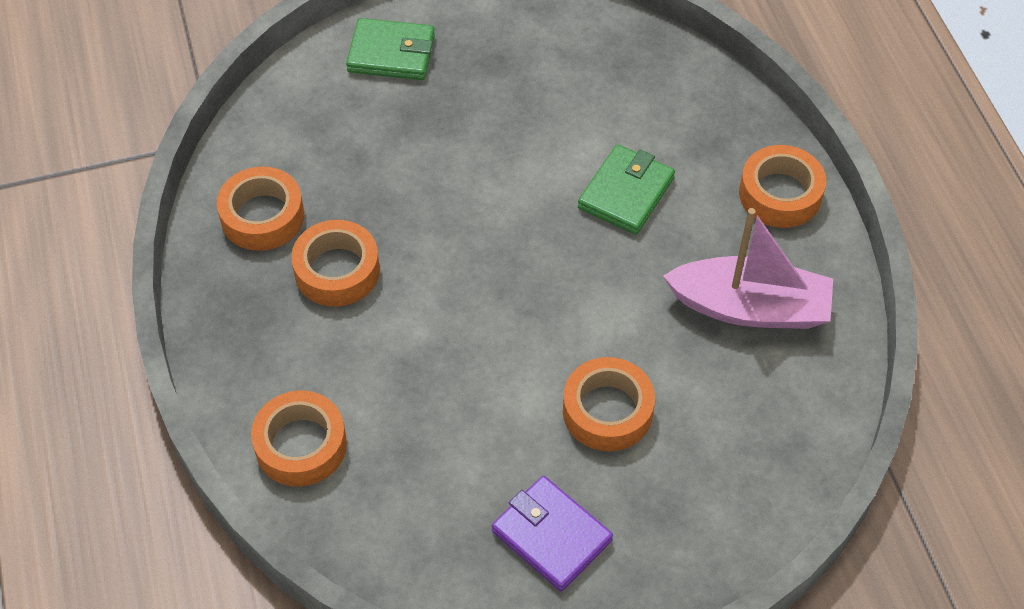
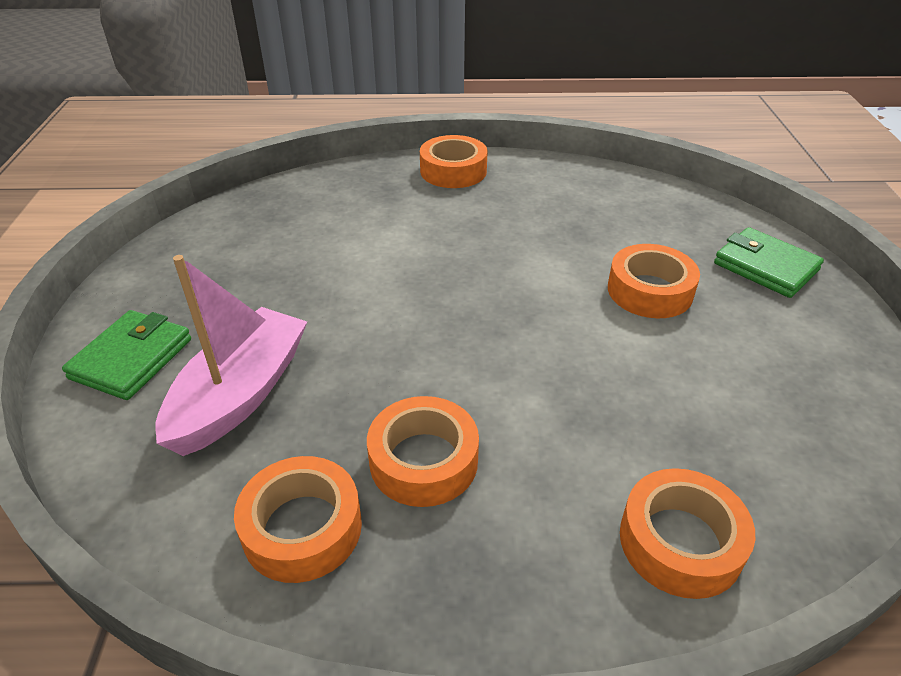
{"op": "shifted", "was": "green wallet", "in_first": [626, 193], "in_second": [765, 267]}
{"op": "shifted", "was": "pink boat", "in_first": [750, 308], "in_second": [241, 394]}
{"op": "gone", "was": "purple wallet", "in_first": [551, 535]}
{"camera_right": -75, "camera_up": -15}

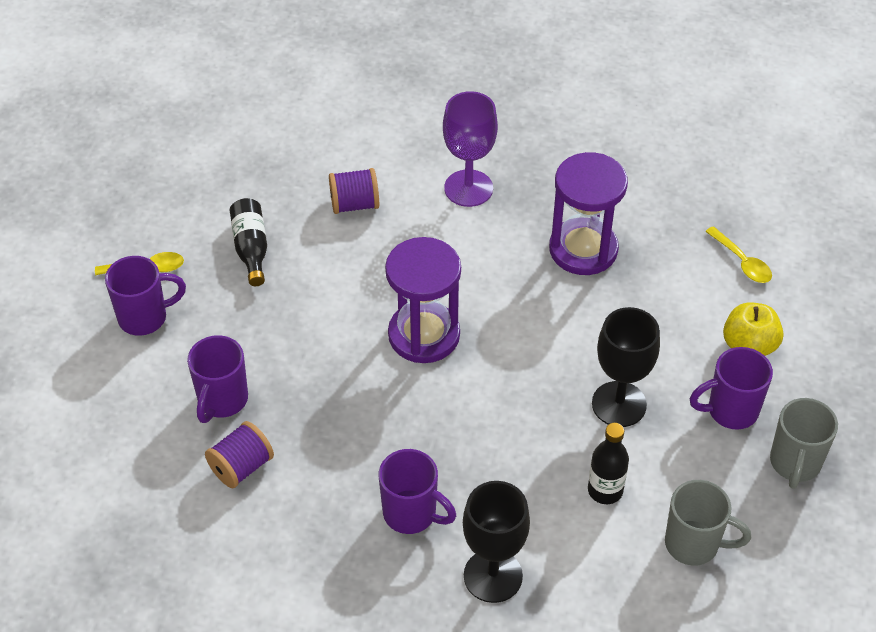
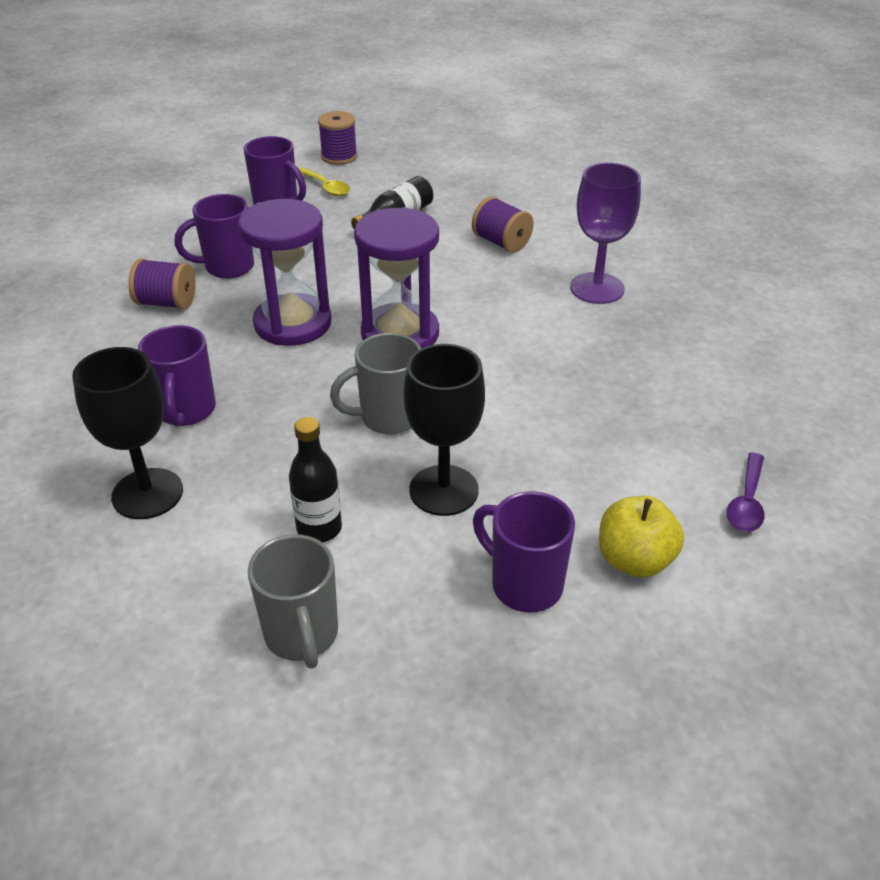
{"op": "shifted", "was": "purple hourglass", "in_first": [583, 249], "in_second": [293, 323]}
{"op": "repainted", "was": "yellow spoon", "now": "purple spoon", "in_first": [742, 262], "in_second": [746, 502]}
{"op": "shifted", "was": "grey mug", "in_first": [795, 463], "in_second": [388, 418]}
{"op": "new", "now": "purple spool", "in_second": [339, 157]}
{"camera_right": 55, "camera_up": -10}

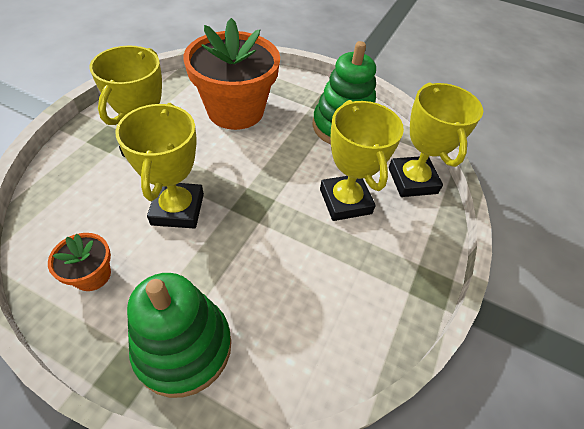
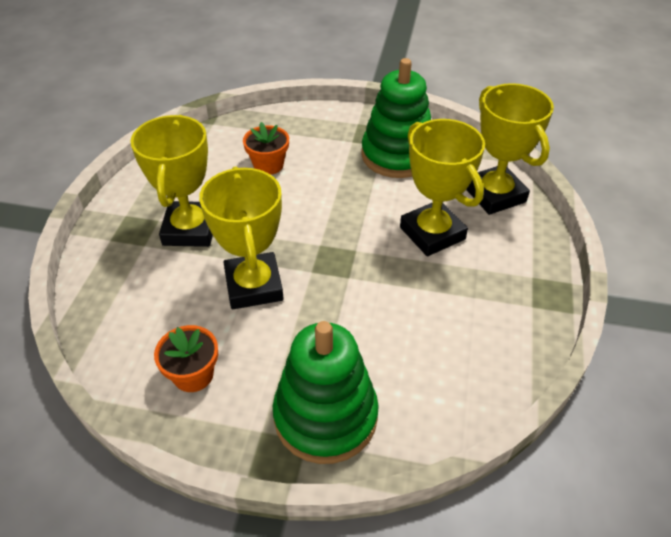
{"op": "scaled", "was": "orange flower pot", "in_first": [235, 110], "in_second": [268, 165], "ratio": 0.44}
{"camera_right": -10, "camera_up": -5}

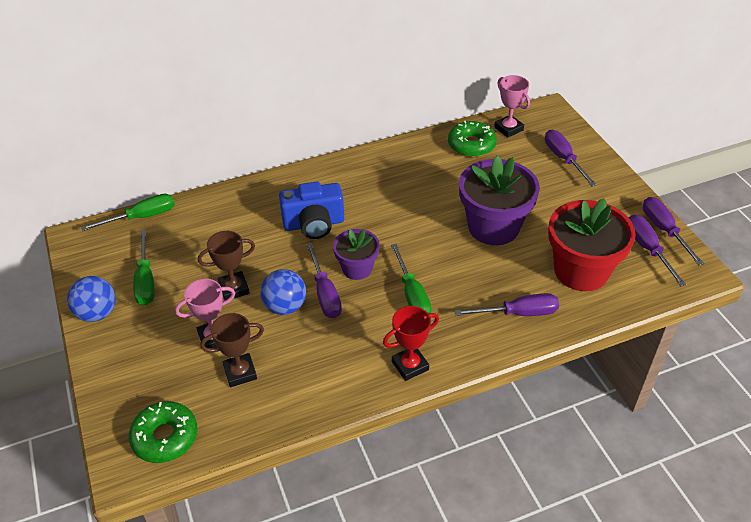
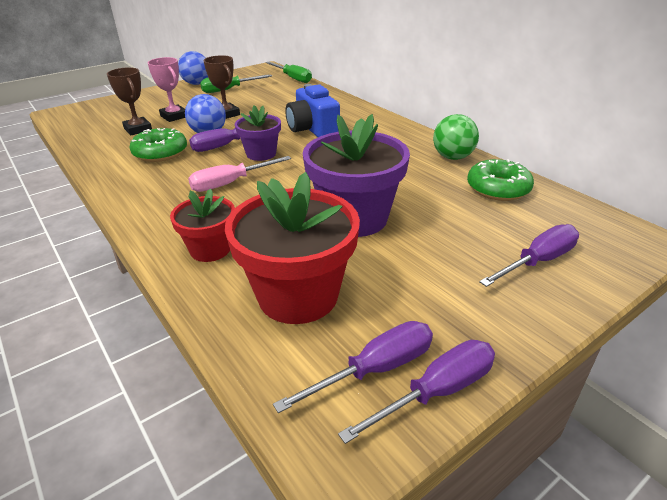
{"op": "gone", "was": "pink trophy", "in_first": [508, 129]}
{"op": "repainted", "was": "green screwdriver", "now": "pink screwdriver", "in_first": [412, 295], "in_second": [230, 183]}
{"op": "swapped", "was": "purple screwdriver", "now": "red flower pot", "in_first": [518, 313], "in_second": [210, 249]}
{"op": "gone", "was": "red trophy", "in_first": [410, 366]}
{"op": "shifted", "was": "green donut", "in_first": [165, 437], "in_second": [160, 153]}
{"op": "new", "now": "green ball", "in_second": [452, 157]}
{"camera_right": 75, "camera_up": -10}

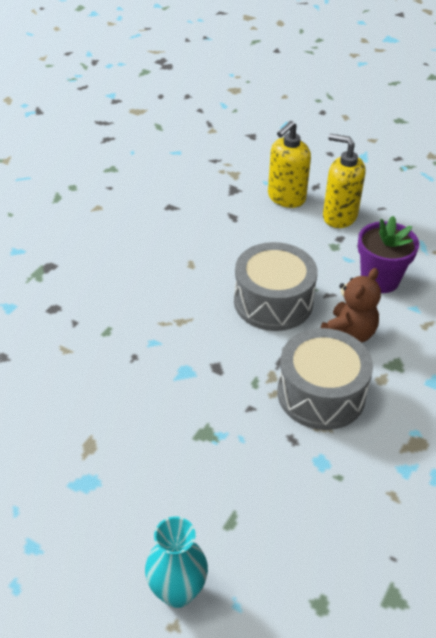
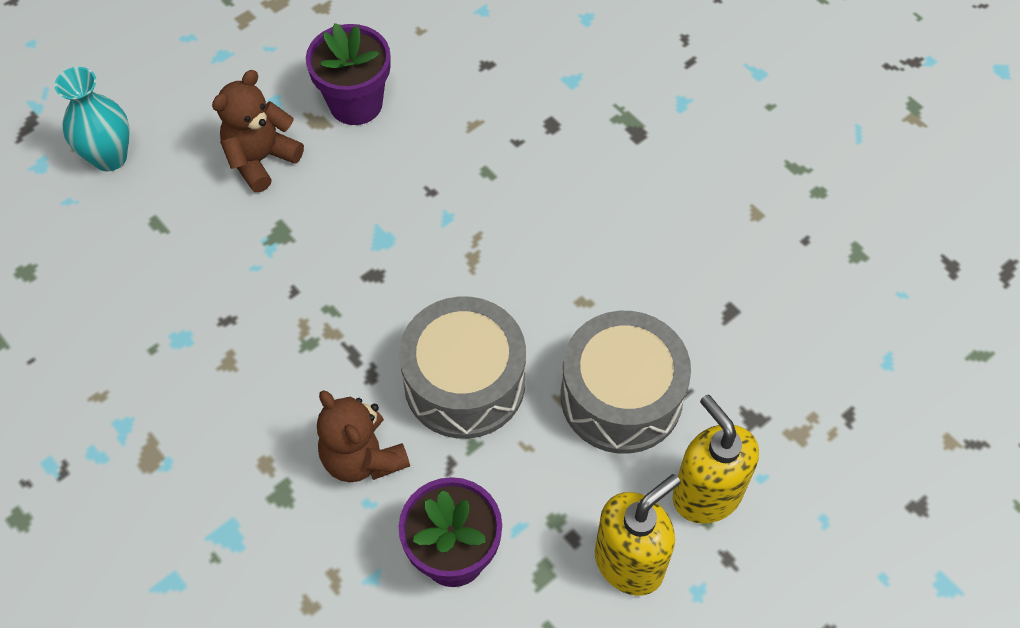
{"op": "shifted", "was": "grey drum", "in_first": [321, 394], "in_second": [621, 397]}
{"op": "new", "now": "purple flower pot", "in_second": [356, 103]}
{"op": "new", "now": "brown teddy bear", "in_second": [261, 159]}
{"camera_right": 110, "camera_up": 15}

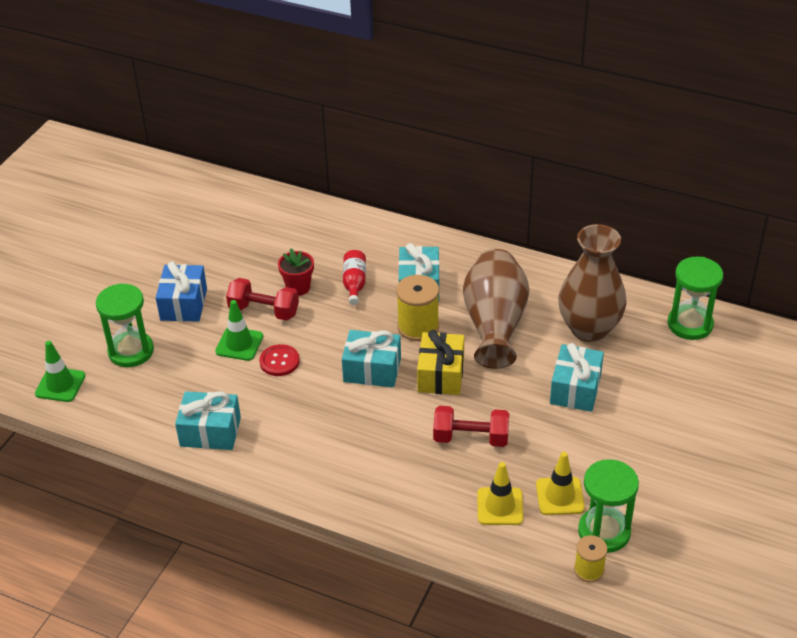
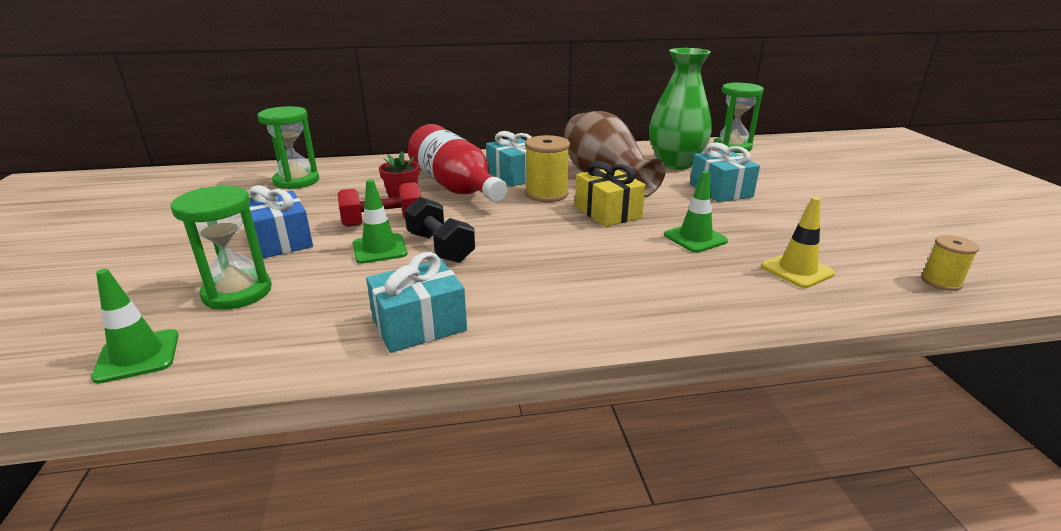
{"op": "repainted", "was": "brown vase", "now": "green vase", "in_first": [589, 329], "in_second": [675, 164]}
{"op": "scaled", "was": "red bottle", "in_first": [354, 283], "in_second": [456, 187], "ratio": 2.13}
{"op": "gone", "was": "turquoise gift", "in_first": [372, 370]}
{"op": "swapped", "was": "red button", "now": "black dumbbell", "in_first": [279, 361], "in_second": [440, 247]}
{"op": "swapped", "was": "red dumbbell", "now": "green traffic cone", "in_first": [471, 438], "in_second": [695, 238]}
{"op": "gone", "was": "yellow traffic cone", "in_first": [560, 496]}
{"op": "shifted", "was": "green hourglass", "in_first": [604, 532], "in_second": [296, 181]}
{"camera_right": -35, "camera_up": -15}

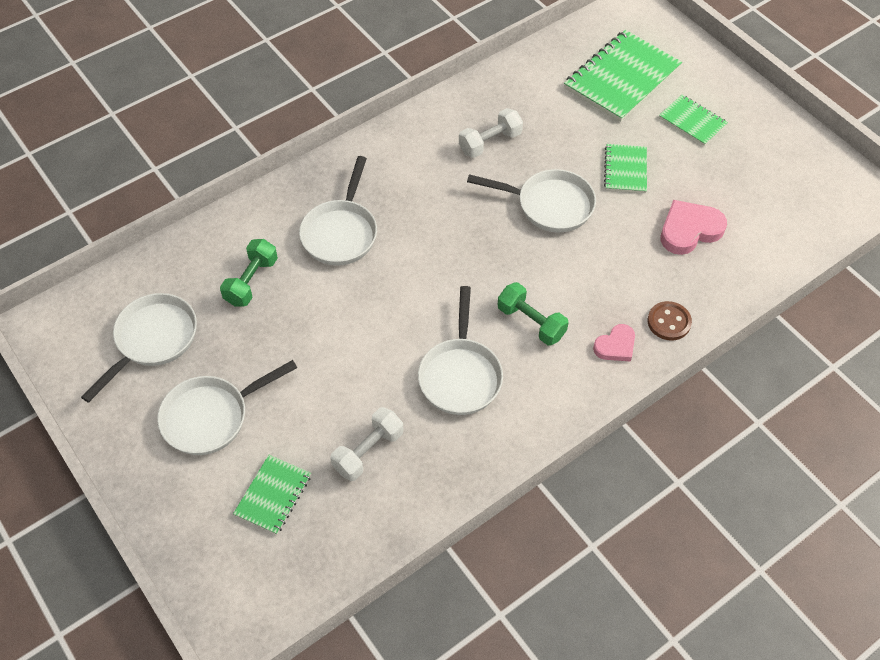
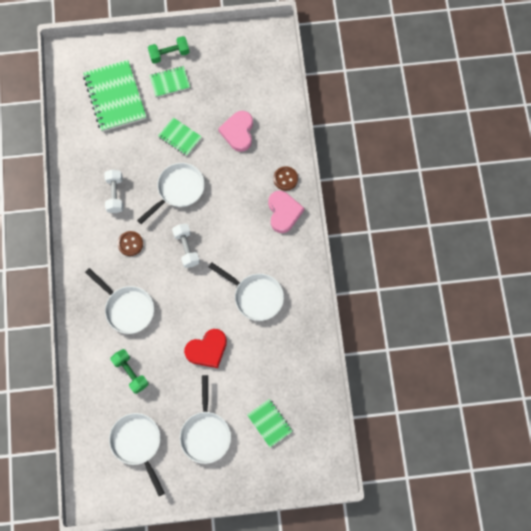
{"op": "shifted", "was": "green dumbbell", "in_first": [531, 322], "in_second": [169, 54]}
{"op": "scaled", "was": "pink heart", "in_first": [615, 346], "in_second": [283, 212], "ratio": 1.61}
{"op": "shifted", "was": "white dumbbell", "in_first": [368, 451], "in_second": [186, 248]}
{"op": "new", "now": "brown button", "in_second": [130, 244]}
{"op": "new", "now": "red heart", "in_second": [207, 350]}
{"camera_right": -60, "camera_up": 15}

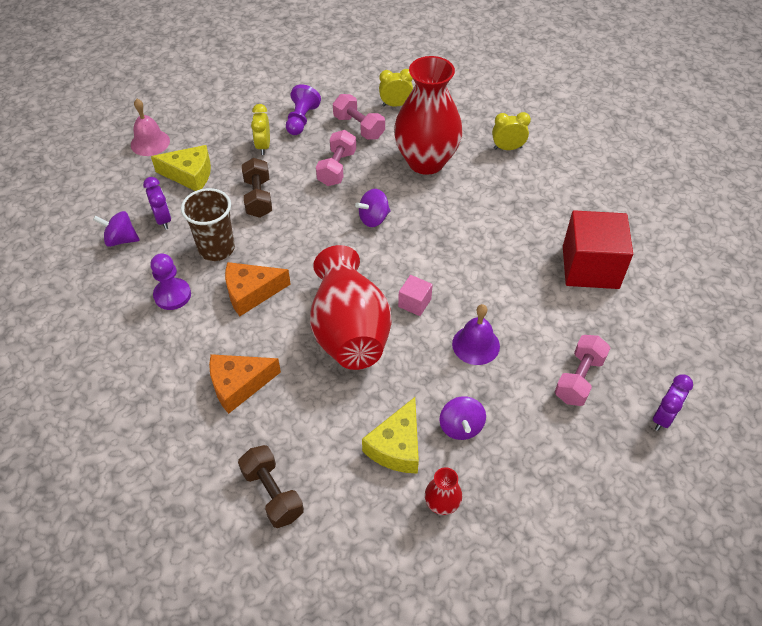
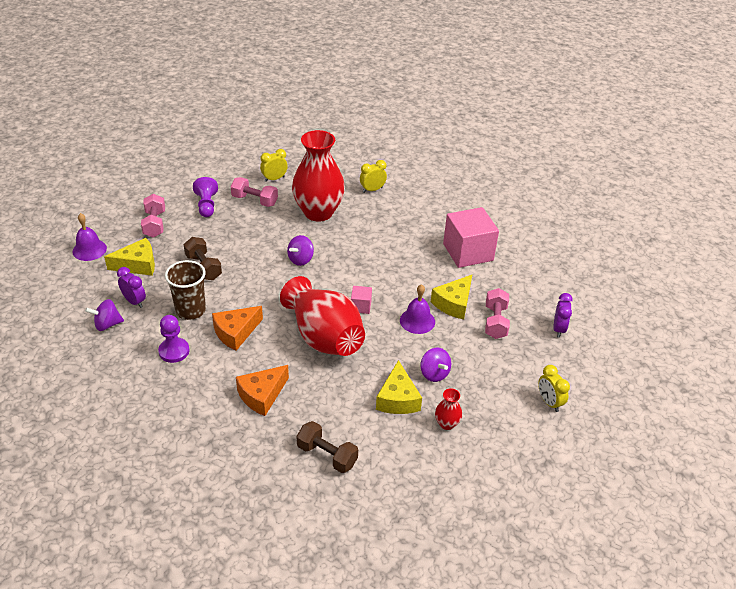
{"op": "repainted", "was": "pink bell", "now": "purple bell", "in_first": [150, 142], "in_second": [89, 250]}
{"op": "shifted", "was": "yellow clock", "in_first": [263, 146], "in_second": [549, 402]}
{"op": "shifted", "was": "pink dumbbell", "in_first": [337, 168], "in_second": [155, 224]}
{"op": "repainted", "was": "red cube", "now": "pink cube", "in_first": [590, 267], "in_second": [468, 252]}
{"op": "new", "now": "yellow cheese", "in_second": [454, 303]}
{"camera_right": -25, "camera_up": -10}

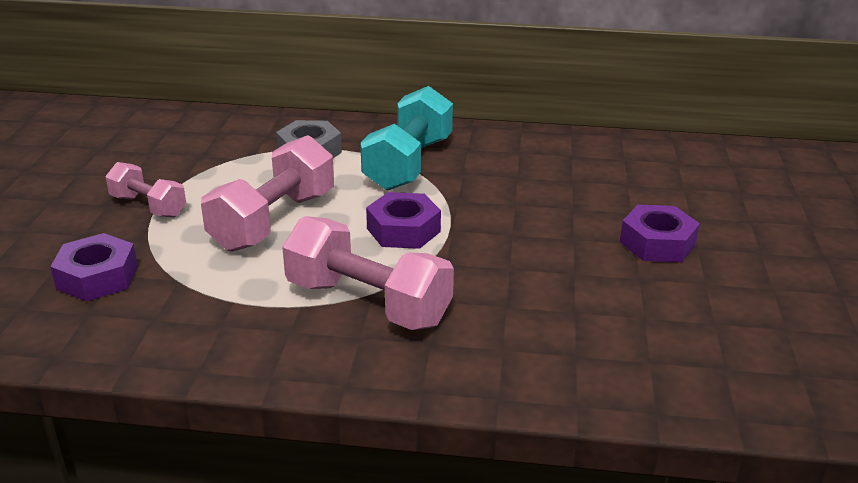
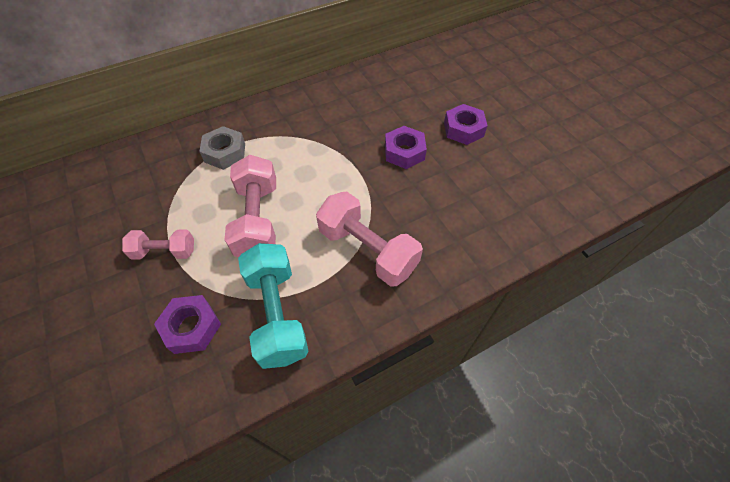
{"op": "shifted", "was": "turquoise dumbbell", "in_first": [408, 164], "in_second": [277, 314]}
{"op": "shifted", "was": "purple nut", "in_first": [403, 230], "in_second": [404, 152]}
{"op": "rotated", "was": "pink dumbbell", "in_first": [367, 303], "in_second": [367, 250], "clockwise": 45}
{"camera_right": -35, "camera_up": 25}

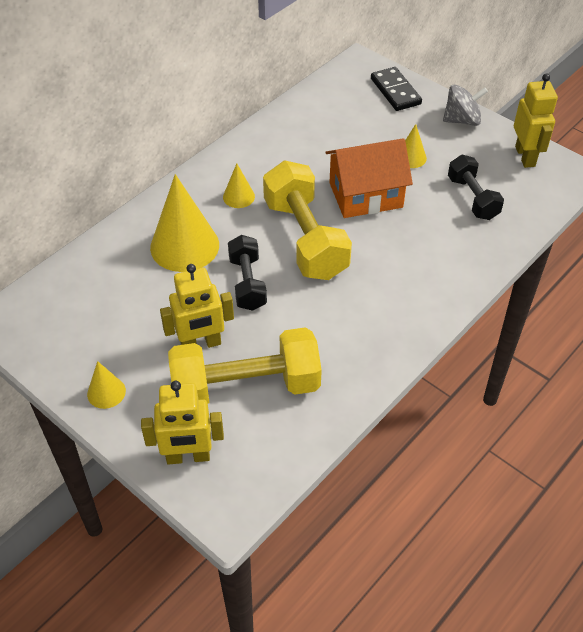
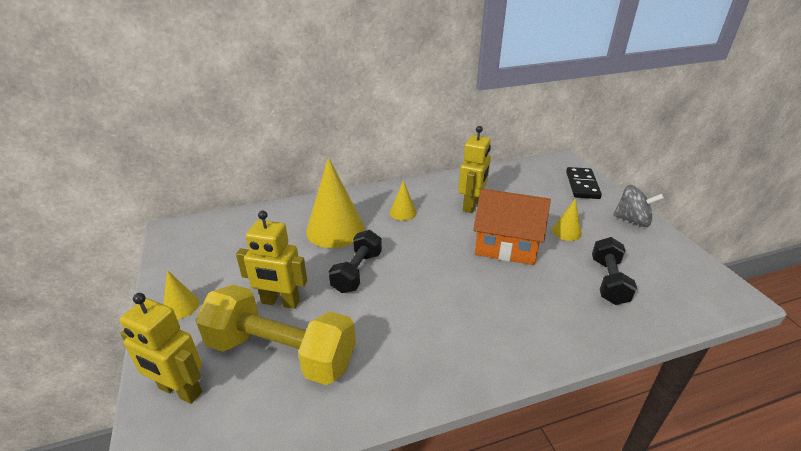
{"op": "shifted", "was": "yellow robot", "in_first": [525, 156], "in_second": [471, 205]}
{"op": "gone", "was": "yellow dumbbell", "in_first": [305, 239]}
{"camera_right": 30, "camera_up": -15}

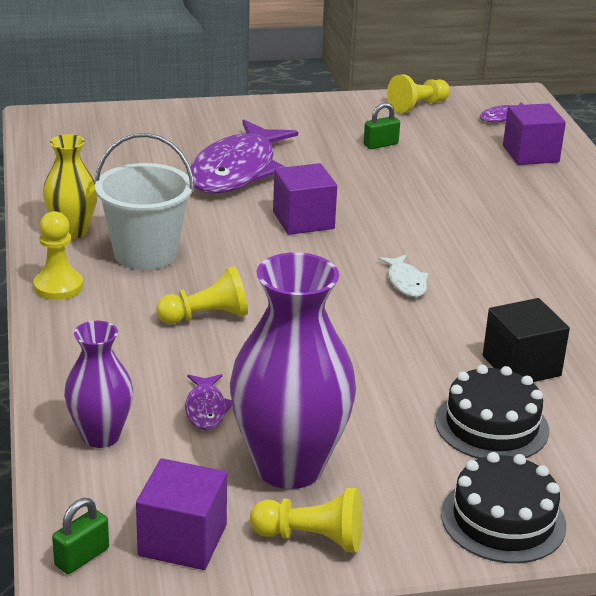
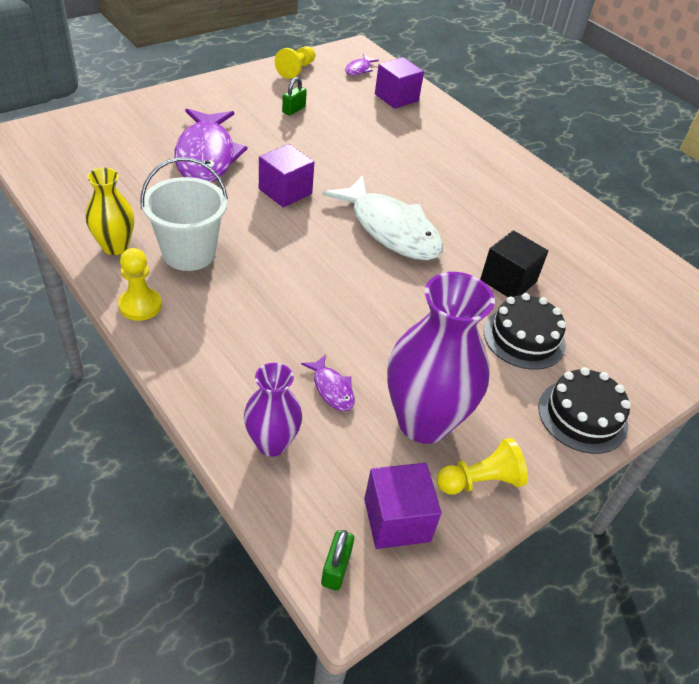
{"op": "scaled", "was": "white fish", "in_first": [406, 282], "in_second": [390, 229], "ratio": 2.35}
{"op": "gone", "was": "yellow pawn", "in_first": [206, 316]}
{"camera_right": -30, "camera_up": 15}

